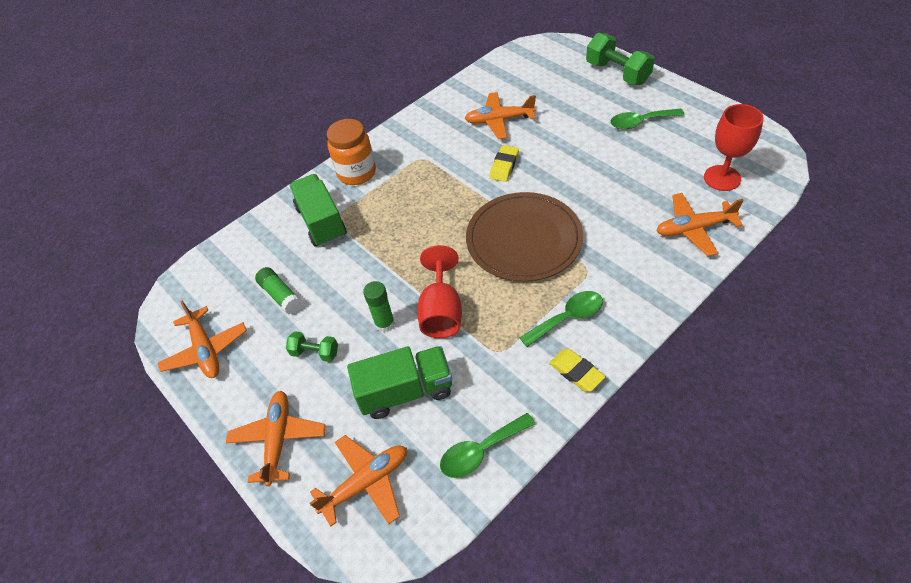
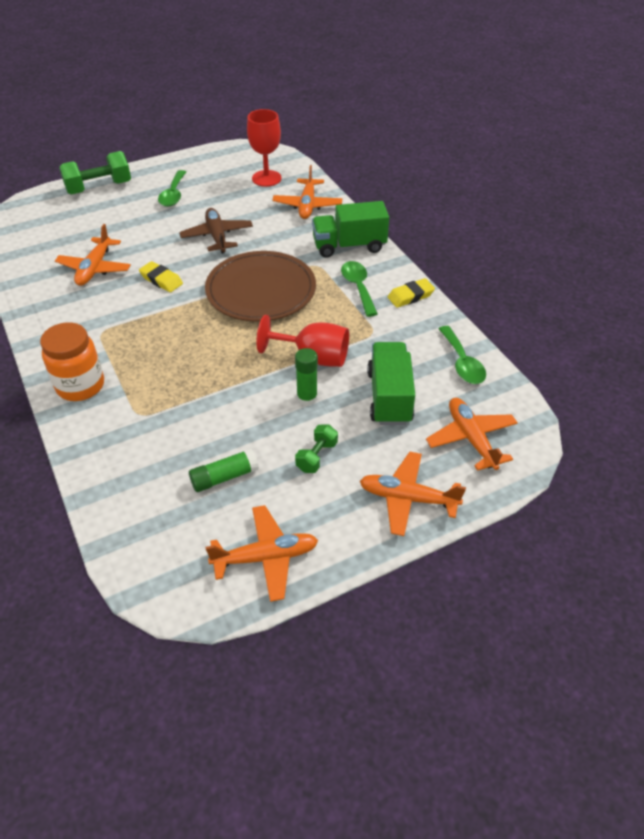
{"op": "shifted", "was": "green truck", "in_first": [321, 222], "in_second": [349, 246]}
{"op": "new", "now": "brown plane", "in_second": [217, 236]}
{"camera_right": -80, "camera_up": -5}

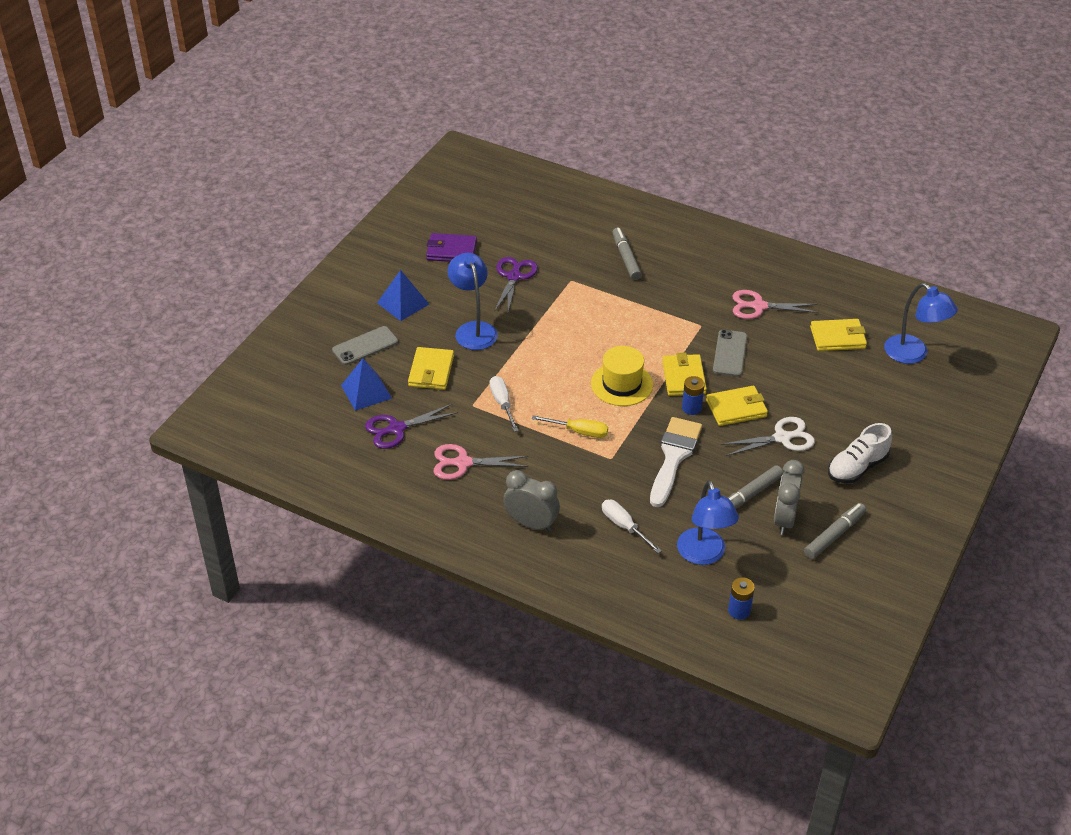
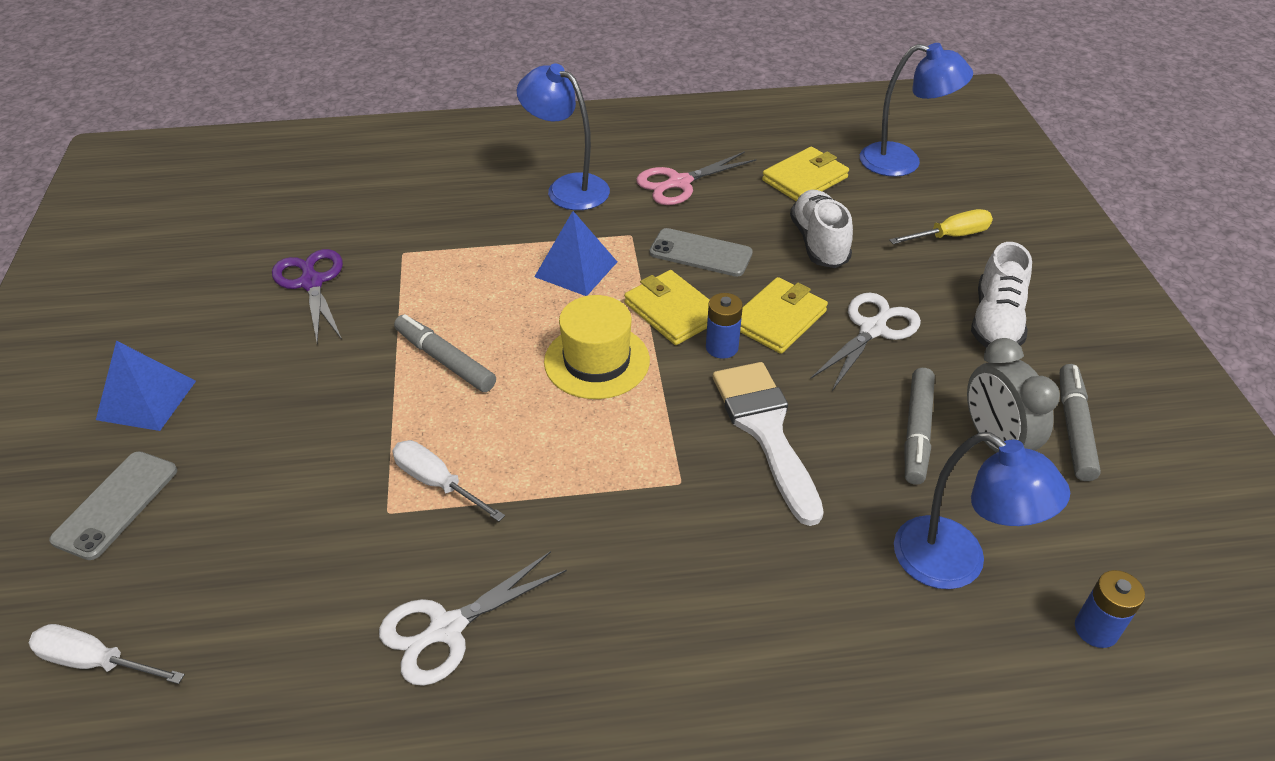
{"op": "shifted", "was": "grey marker", "in_first": [626, 258], "in_second": [445, 360]}
{"op": "gone", "was": "purple wallet", "in_first": [451, 251]}
{"op": "shifted", "was": "blue lamp", "in_first": [473, 329], "in_second": [567, 188]}
{"op": "rotated", "was": "grey phone", "in_first": [730, 353], "in_second": [700, 253], "clockwise": -45}
{"op": "gone", "was": "yellow wallet", "in_first": [431, 371]}
{"op": "shifted", "was": "blue pyramid", "in_first": [366, 391], "in_second": [576, 269]}
{"op": "gone", "was": "purple scissors", "in_first": [396, 429]}
{"op": "shifted", "was": "yellow screwdriver", "in_first": [579, 432], "in_second": [950, 236]}
{"op": "repainted", "was": "pink scissors", "now": "white scissors", "in_first": [462, 463], "in_second": [446, 629]}
{"op": "gone", "was": "grey clock", "in_first": [531, 523]}
{"op": "shifted", "was": "white screwdriver", "in_first": [624, 526], "in_second": [95, 661]}
{"op": "new", "now": "white shoe", "in_second": [819, 243]}
{"camera_right": -35, "camera_up": 0}

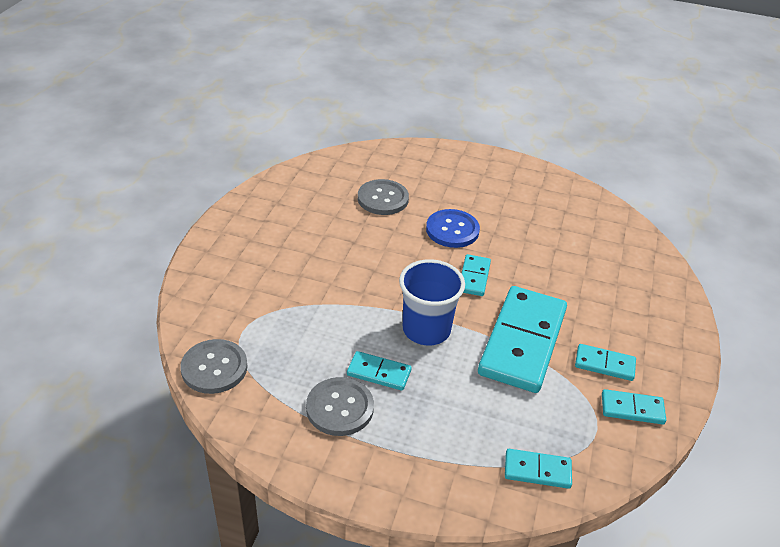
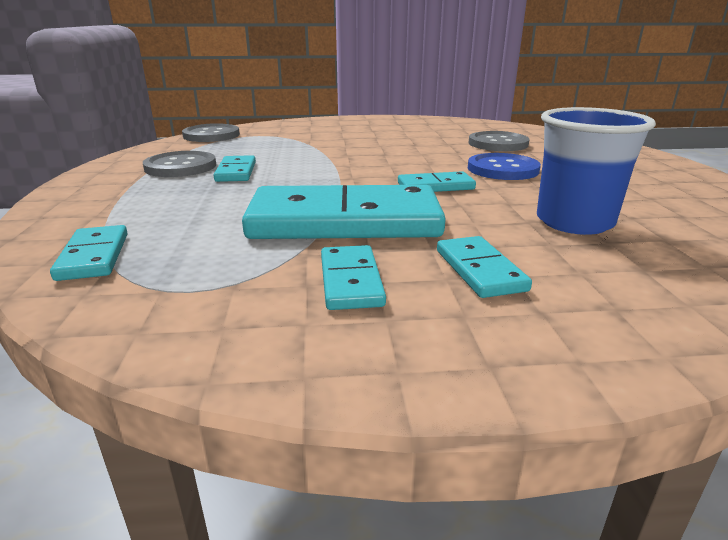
{"op": "shifted", "was": "blue cup", "in_first": [426, 329], "in_second": [574, 222]}
{"op": "shifted", "was": "turquoise domino", "in_first": [632, 409], "in_second": [479, 270]}
{"camera_right": 70, "camera_up": -15}

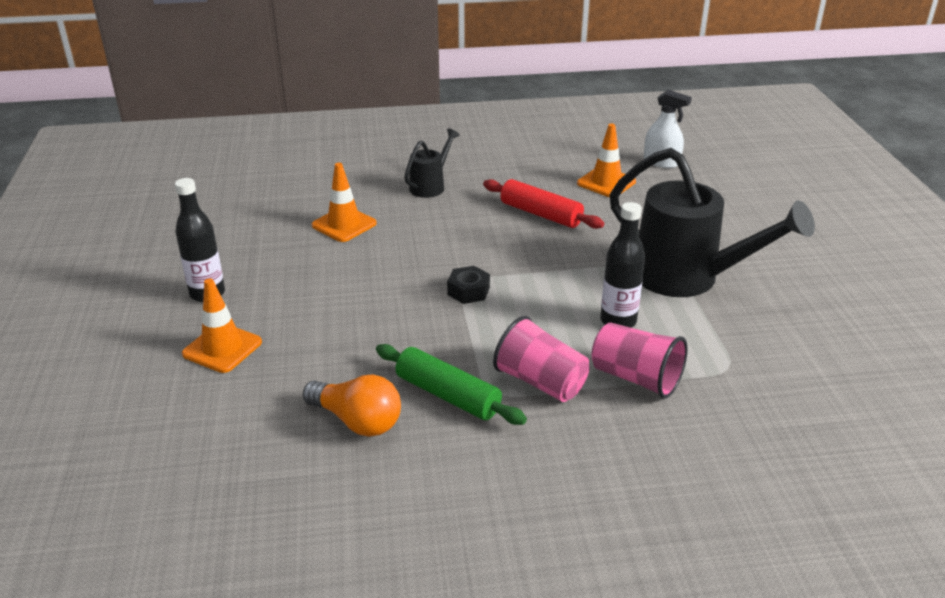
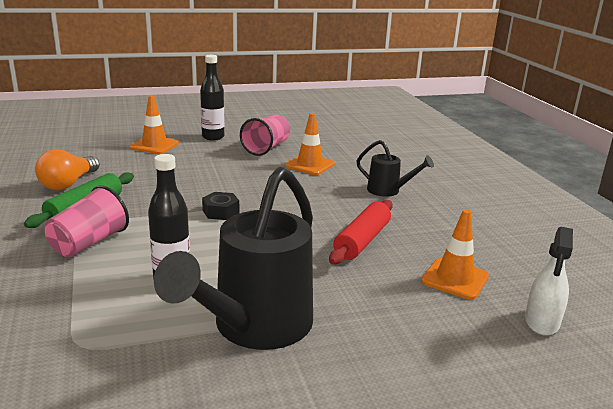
{"op": "shifted", "was": "pink cup", "in_first": [636, 378], "in_second": [266, 148]}
{"camera_right": 80, "camera_up": -10}

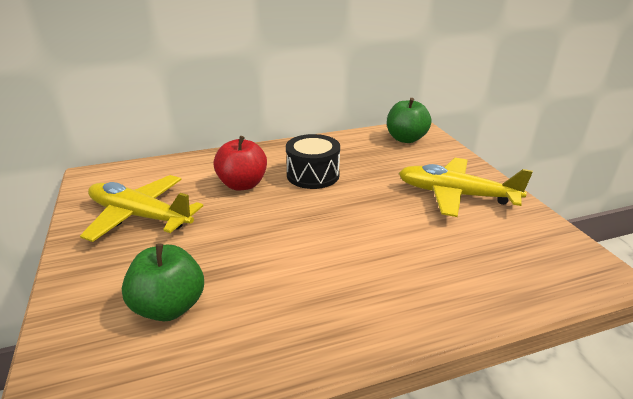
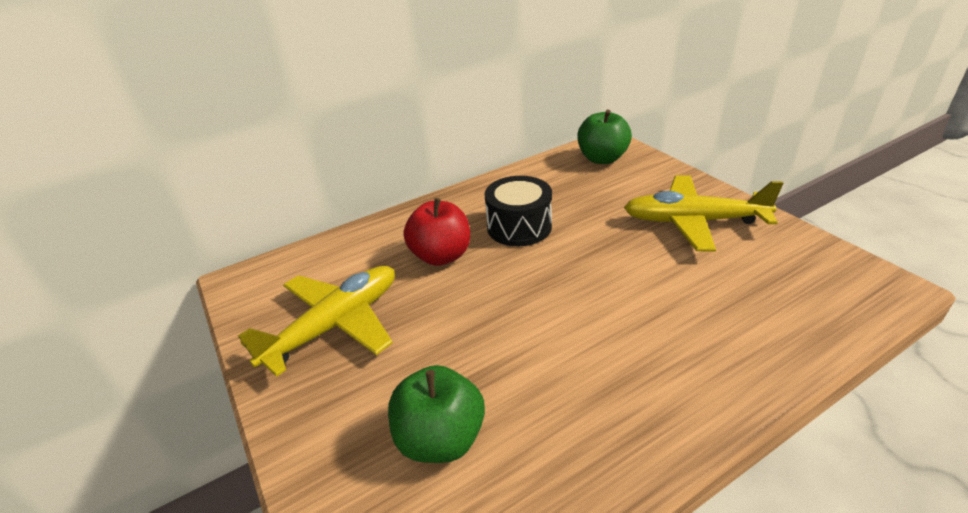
{"op": "rotated", "was": "yellow plane", "in_first": [140, 216], "in_second": [335, 325], "clockwise": 120}
{"camera_right": -10, "camera_up": 5}

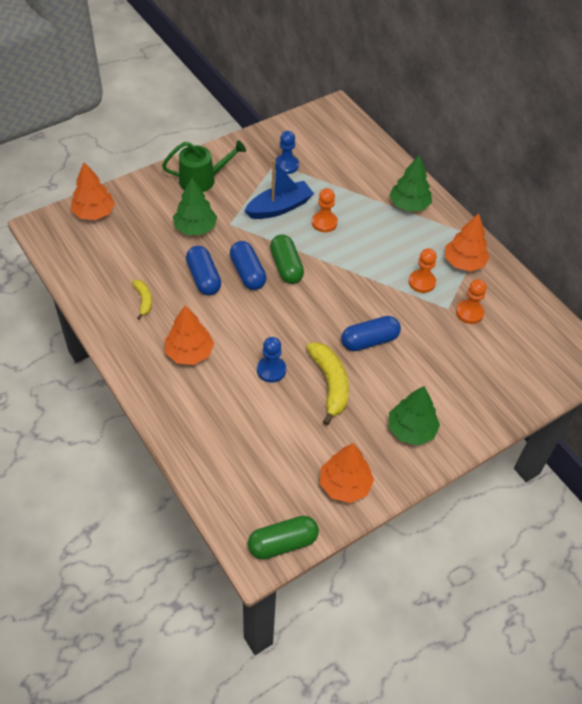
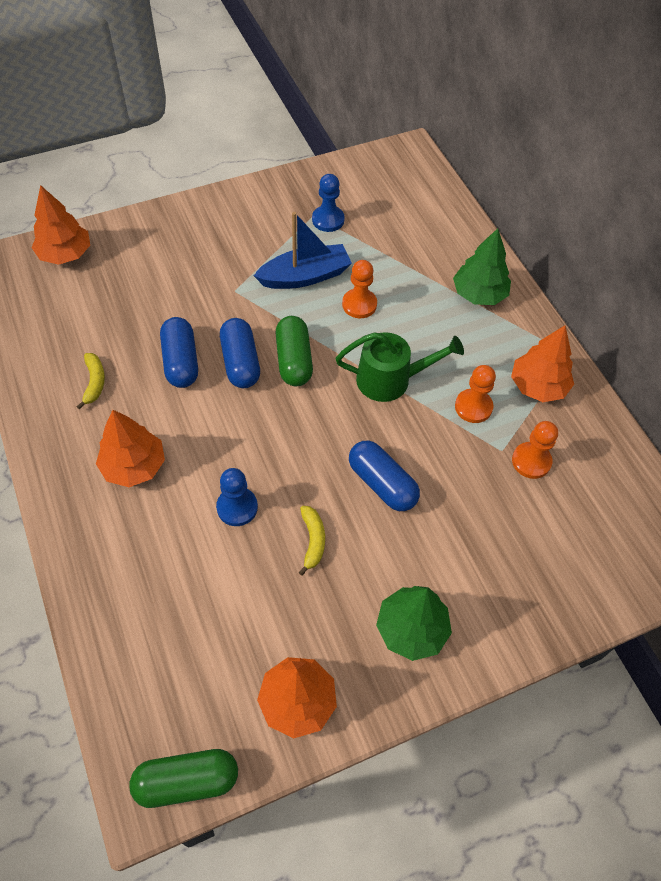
{"op": "shifted", "was": "green watering can", "in_first": [202, 179], "in_second": [390, 379]}
{"op": "gone", "was": "green tree", "in_first": [195, 228]}
{"op": "rotated", "was": "blue capsule", "in_first": [369, 341], "in_second": [382, 483], "clockwise": 60}
{"op": "scaled", "was": "yellow banana", "in_first": [330, 384], "in_second": [312, 540], "ratio": 0.55}
{"camera_right": 10, "camera_up": 5}

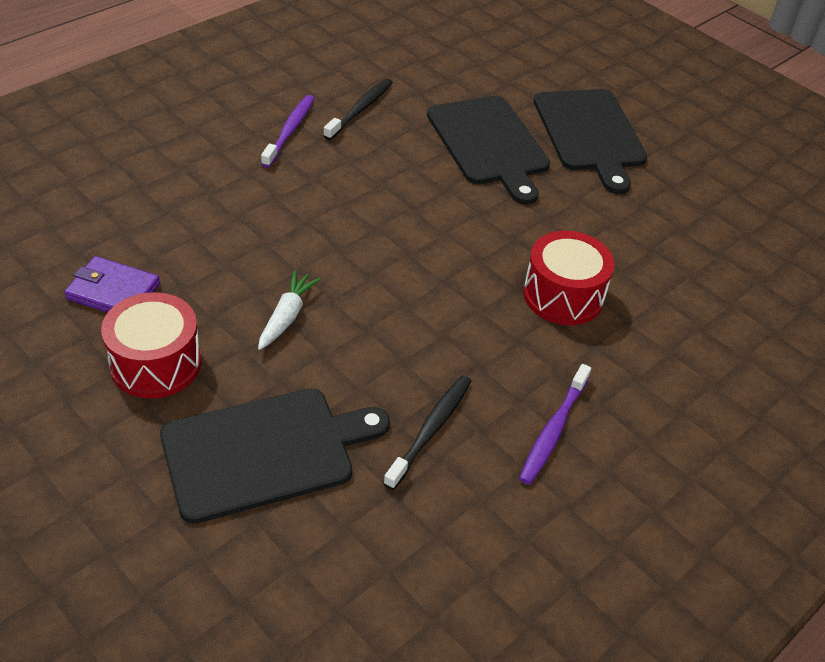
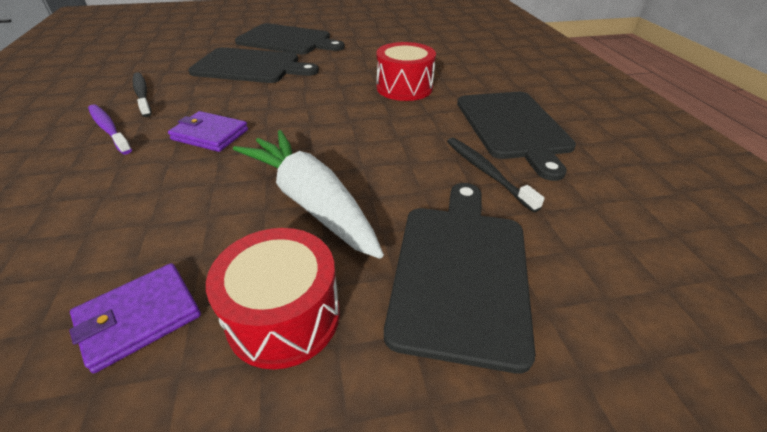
{"op": "scaled", "was": "white carrot", "in_first": [287, 316], "in_second": [310, 201], "ratio": 2.01}
{"op": "swapped", "was": "purple toothbrush", "now": "black cutting board", "in_first": [553, 430], "in_second": [513, 127]}
{"op": "new", "now": "purple wallet", "in_second": [210, 135]}
{"camera_right": -55, "camera_up": -5}

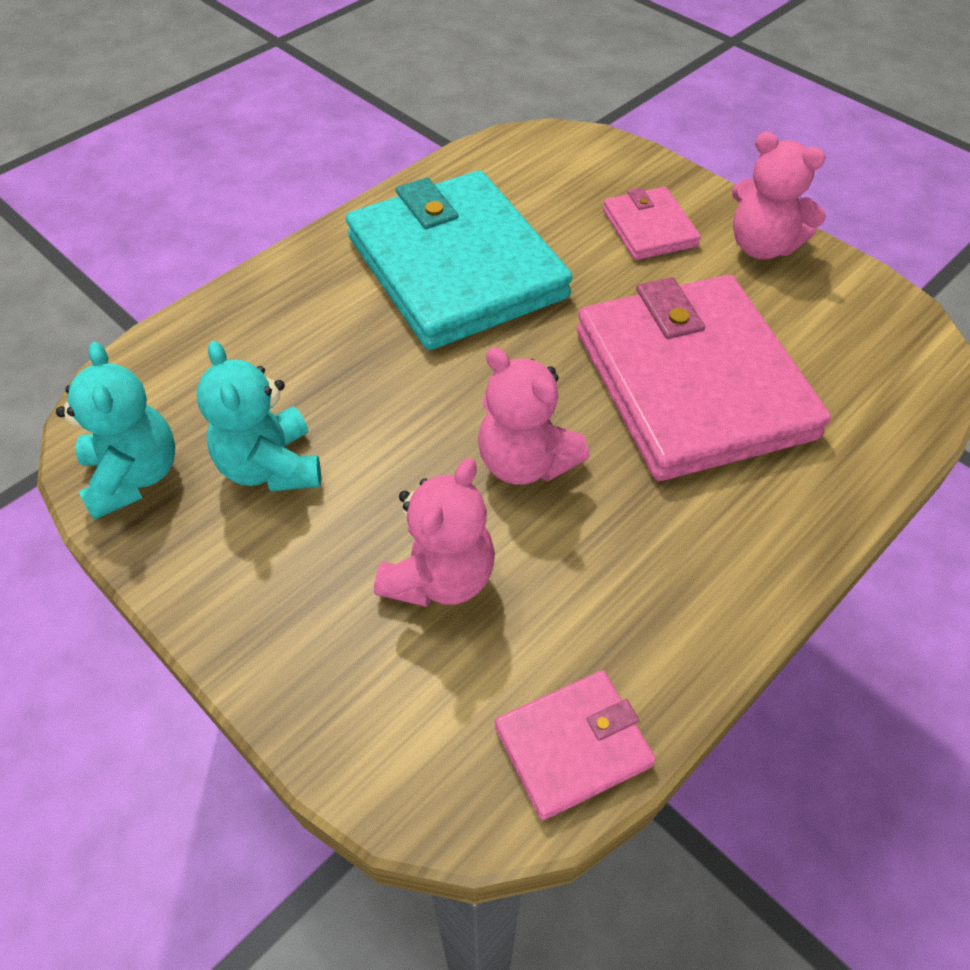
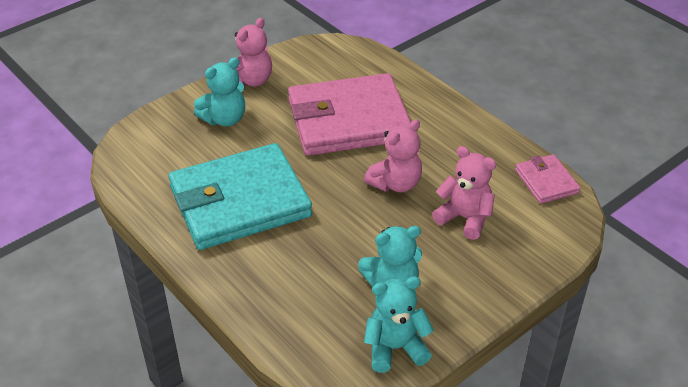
{"op": "swapped", "was": "pink wallet", "now": "turquoise teddy bear", "in_first": [649, 228], "in_second": [224, 119]}
{"camera_right": -85, "camera_up": -10}

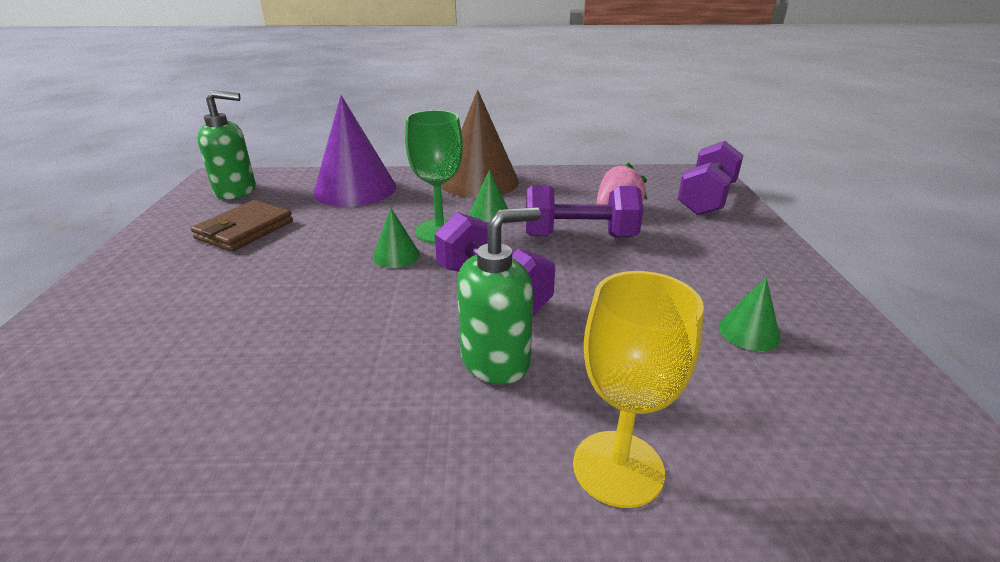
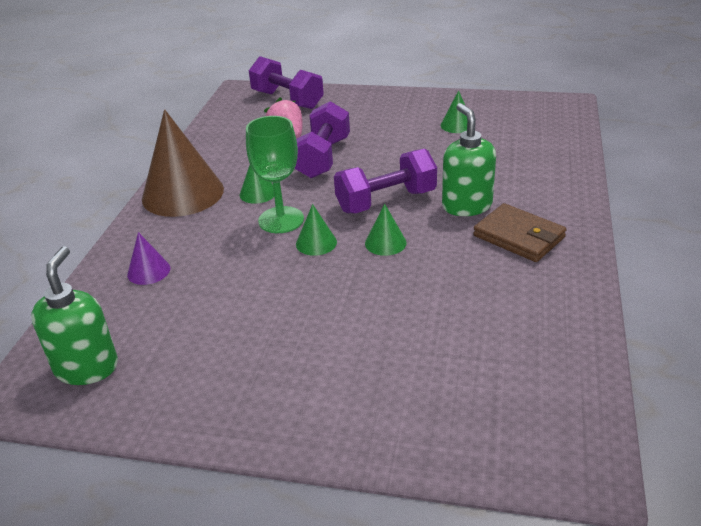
{"op": "scaled", "was": "purple cone", "in_first": [355, 189], "in_second": [149, 271], "ratio": 0.45}
{"op": "shifted", "was": "brown wallet", "in_first": [245, 230], "in_second": [519, 236]}
{"op": "gone", "was": "yellow goblet", "in_first": [618, 468]}
{"op": "new", "now": "green cone", "in_second": [385, 243]}
{"camera_right": -75, "camera_up": 5}

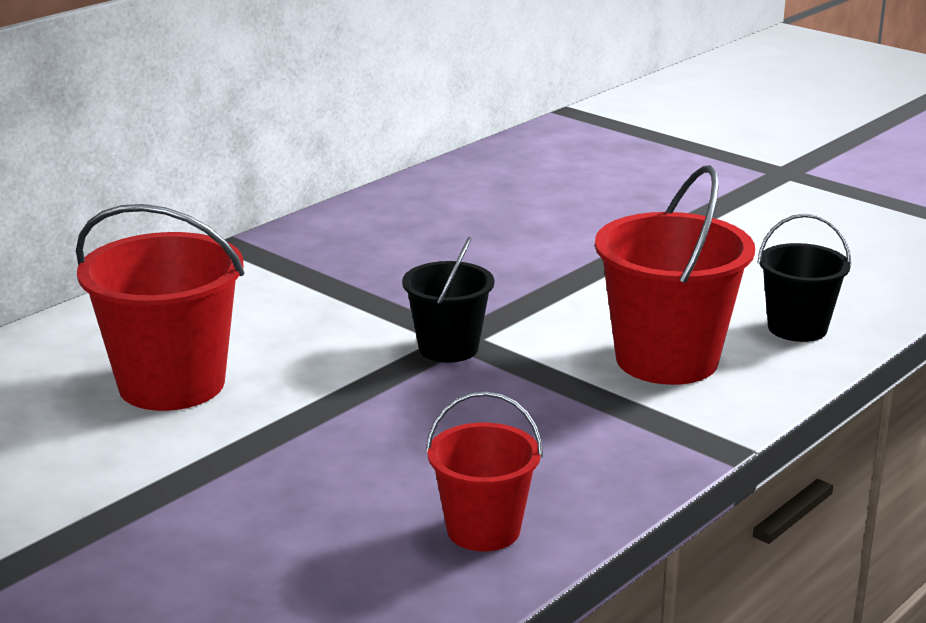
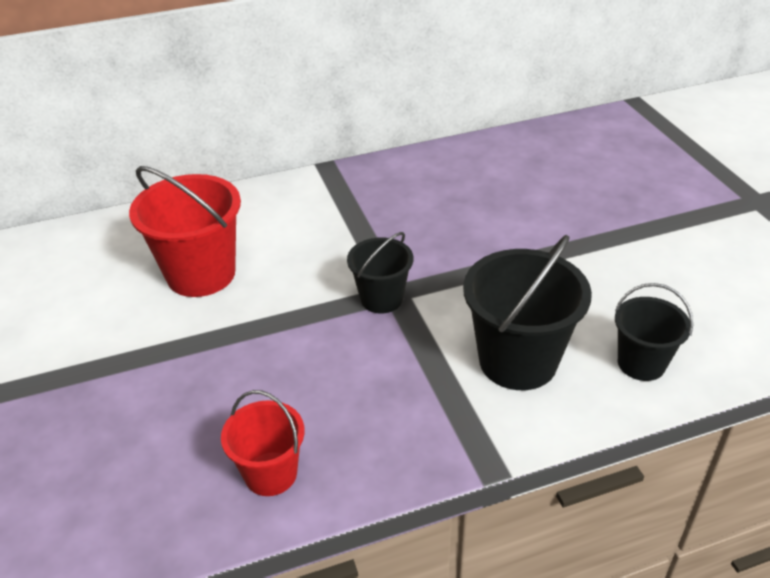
{"op": "repainted", "was": "red bucket", "now": "black bucket", "in_first": [667, 359], "in_second": [518, 361]}
{"camera_right": 30, "camera_up": 15}

